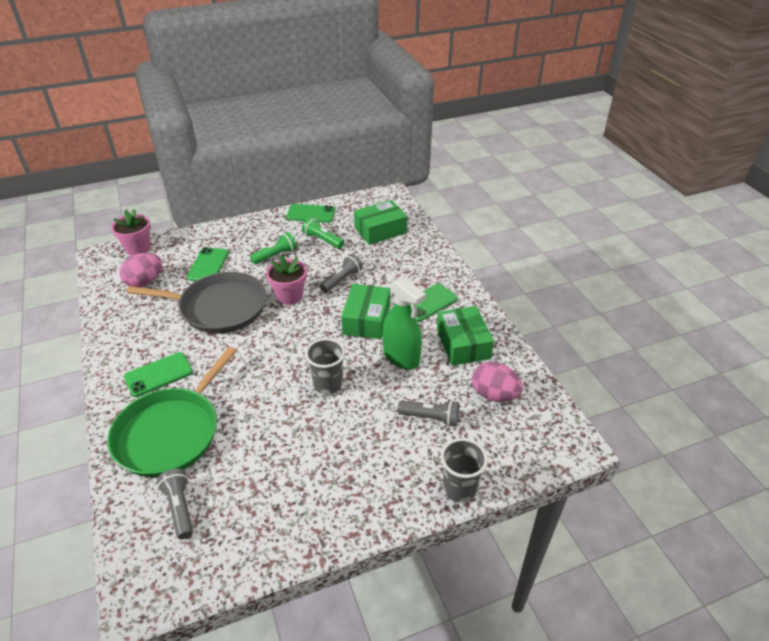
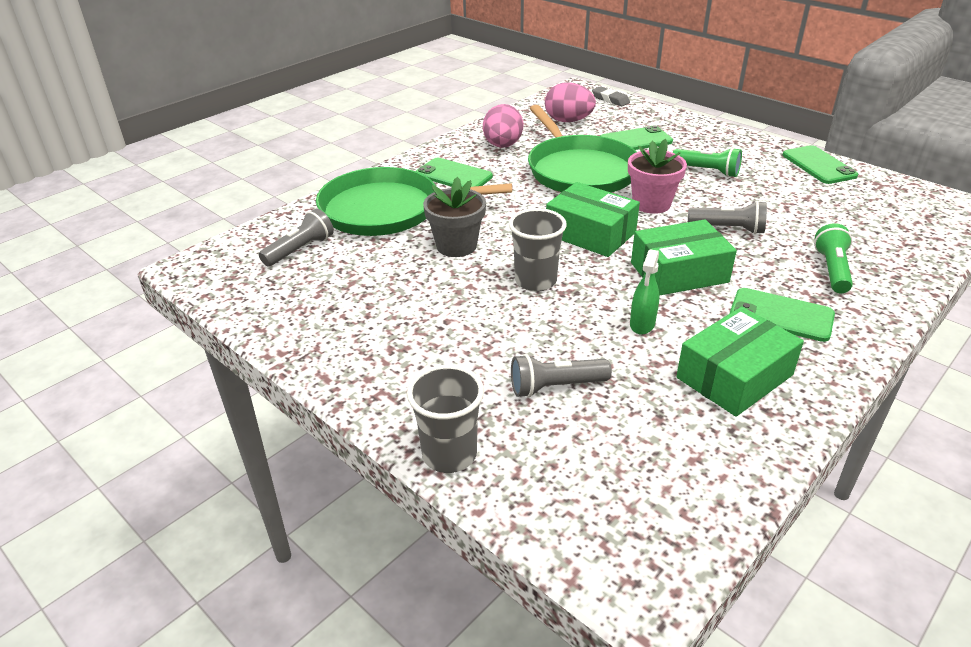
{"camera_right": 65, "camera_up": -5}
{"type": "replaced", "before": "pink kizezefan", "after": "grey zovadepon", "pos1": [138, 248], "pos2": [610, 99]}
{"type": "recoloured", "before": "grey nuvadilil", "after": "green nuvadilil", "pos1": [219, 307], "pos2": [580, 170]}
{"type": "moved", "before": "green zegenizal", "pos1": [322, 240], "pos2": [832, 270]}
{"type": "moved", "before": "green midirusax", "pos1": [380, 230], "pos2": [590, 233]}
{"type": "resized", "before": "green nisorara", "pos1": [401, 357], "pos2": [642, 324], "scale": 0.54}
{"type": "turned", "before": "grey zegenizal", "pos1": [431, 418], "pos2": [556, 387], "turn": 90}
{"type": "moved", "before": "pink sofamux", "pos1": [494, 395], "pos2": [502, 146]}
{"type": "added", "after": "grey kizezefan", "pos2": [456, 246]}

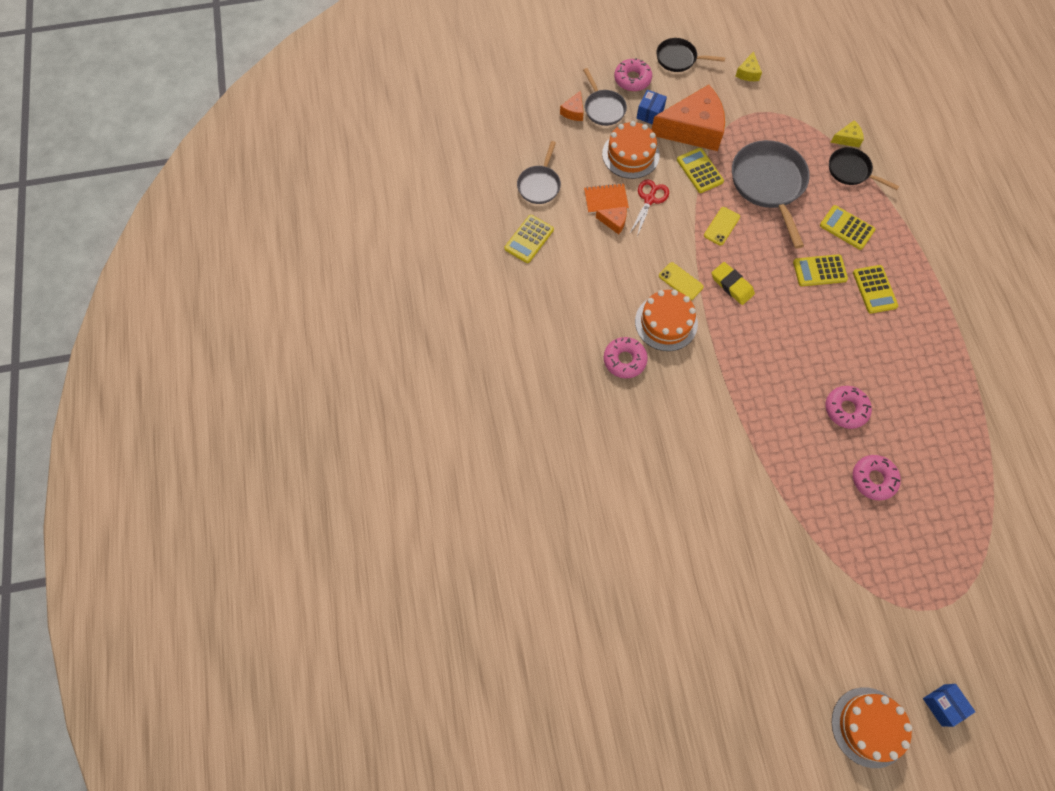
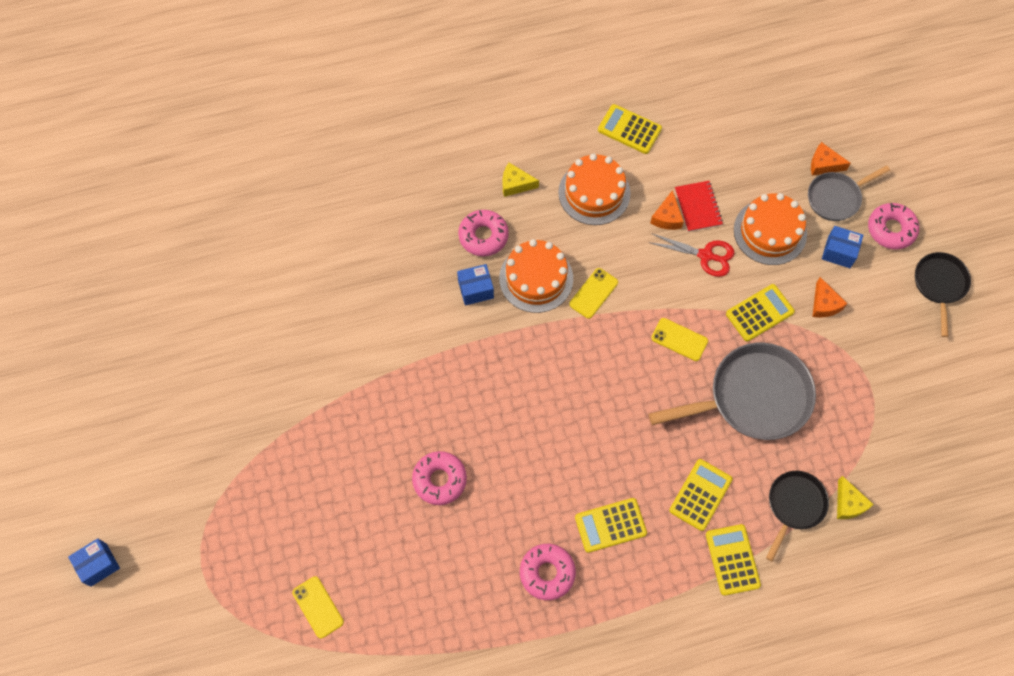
{"camera_right": 85, "camera_up": 0}
{"type": "removed", "before": "grey nuvadilil", "pos1": [539, 185]}
{"type": "recoloured", "before": "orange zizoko", "after": "red zizoko", "pos1": [606, 199], "pos2": [698, 207]}
{"type": "resized", "before": "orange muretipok", "pos1": [693, 129], "pos2": [824, 304], "scale": 0.42}
{"type": "removed", "before": "yellow zovadepon", "pos1": [732, 285]}
{"type": "moved", "before": "yellow muretipok", "pos1": [748, 73], "pos2": [515, 184]}
{"type": "moved", "before": "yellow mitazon", "pos1": [819, 271], "pos2": [732, 560]}
{"type": "moved", "before": "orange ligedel", "pos1": [869, 727], "pos2": [594, 193]}
{"type": "moved", "before": "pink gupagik", "pos1": [873, 479], "pos2": [547, 573]}
{"type": "added", "after": "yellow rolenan", "pos2": [318, 607]}
{"type": "added", "after": "blue midirusax", "pos2": [476, 289]}

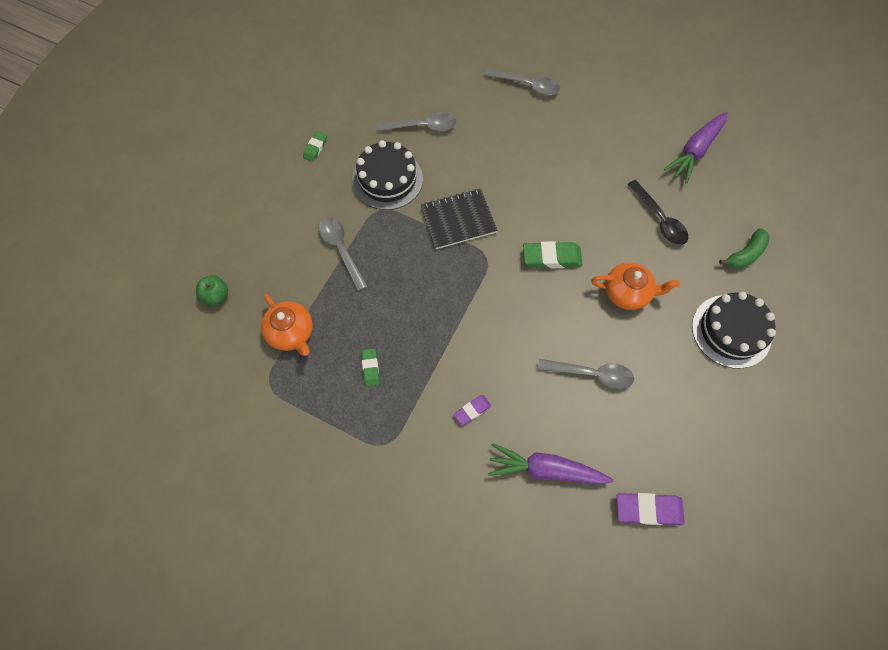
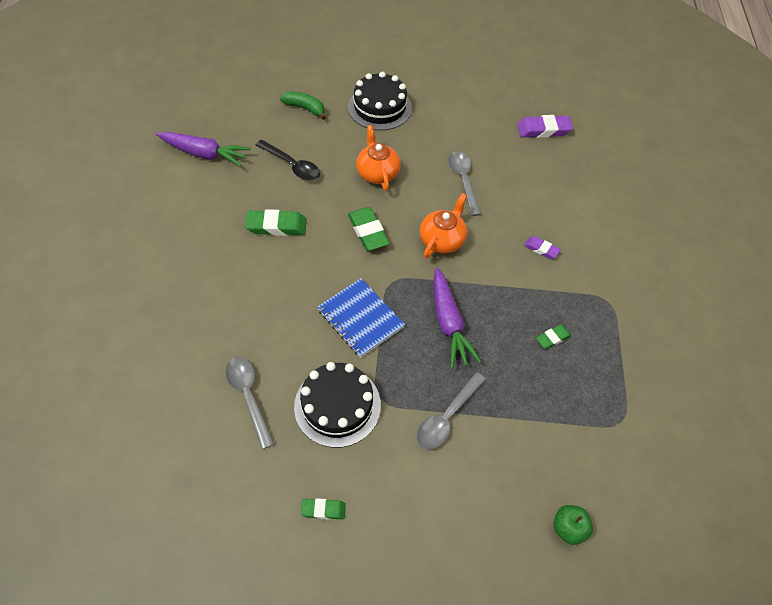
{"camera_right": -115, "camera_up": -10}
{"type": "moved", "before": "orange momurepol", "pos1": [291, 333], "pos2": [442, 240]}
{"type": "recoloured", "before": "black zizoko", "after": "blue zizoko", "pos1": [458, 220], "pos2": [360, 318]}
{"type": "removed", "before": "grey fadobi", "pos1": [527, 85]}
{"type": "moved", "before": "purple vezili", "pos1": [545, 469], "pos2": [449, 323]}
{"type": "turned", "before": "purple zovadepon", "pos1": [648, 509], "pos2": [543, 130], "turn": -75}
{"type": "turned", "before": "black fadobi", "pos1": [659, 219], "pos2": [292, 165], "turn": 90}
{"type": "added", "after": "green zovadepon", "pos2": [276, 226]}

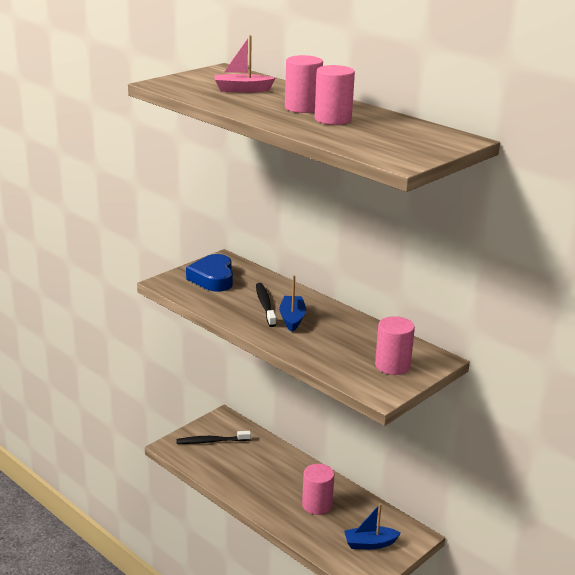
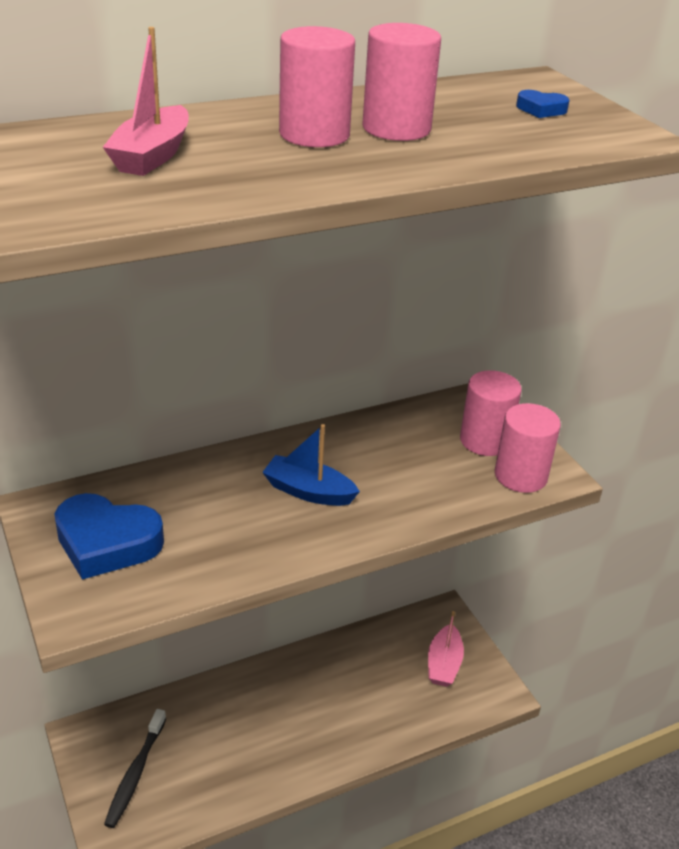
{"camera_right": -70, "camera_up": 10}
{"type": "removed", "before": "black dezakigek", "pos1": [265, 305]}
{"type": "moved", "before": "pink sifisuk", "pos1": [317, 505], "pos2": [520, 476]}
{"type": "recoloured", "before": "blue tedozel", "after": "pink tedozel", "pos1": [370, 543], "pos2": [444, 664]}
{"type": "added", "after": "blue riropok", "pos2": [541, 109]}

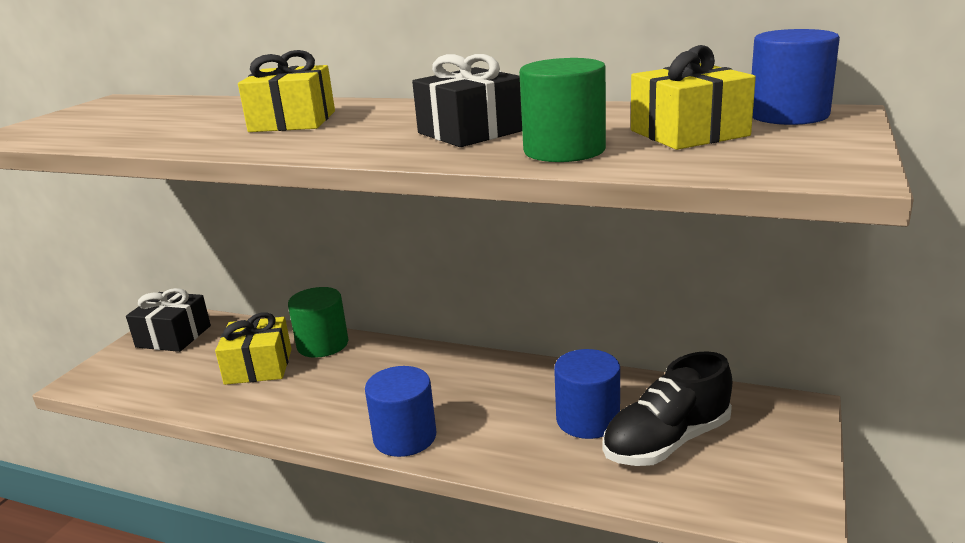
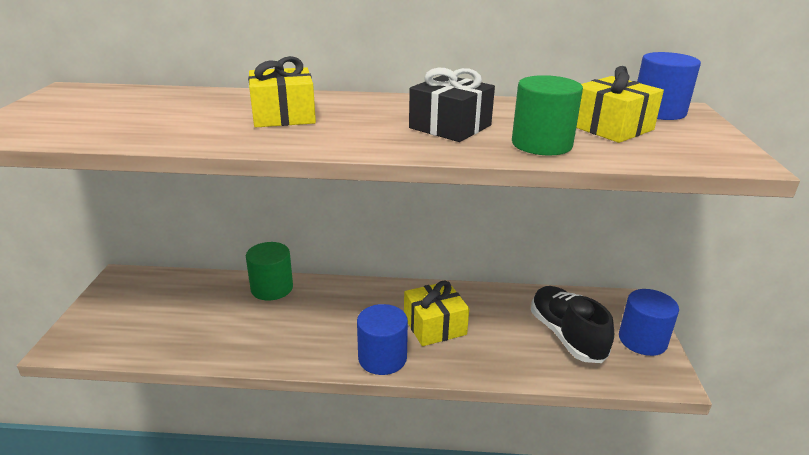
{"camera_right": -20, "camera_up": 5}
{"type": "removed", "before": "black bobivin", "pos1": [173, 336]}
{"type": "moved", "before": "yellow bobivin", "pos1": [258, 366], "pos2": [434, 325]}
{"type": "moved", "before": "blue sifisuk", "pos1": [588, 420], "pos2": [642, 340]}
{"type": "turned", "before": "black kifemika", "pos1": [667, 441], "pos2": [566, 336], "turn": 120}

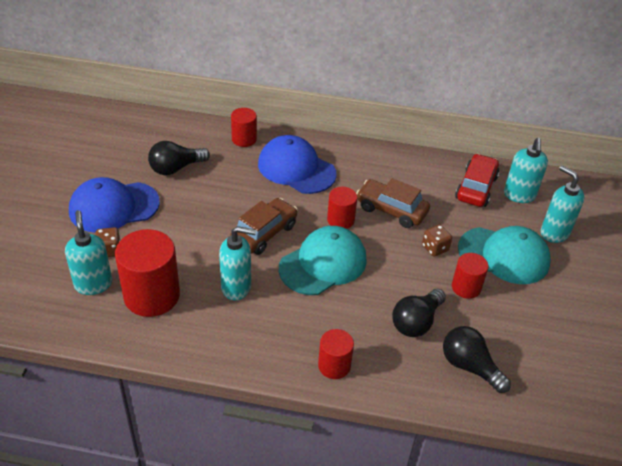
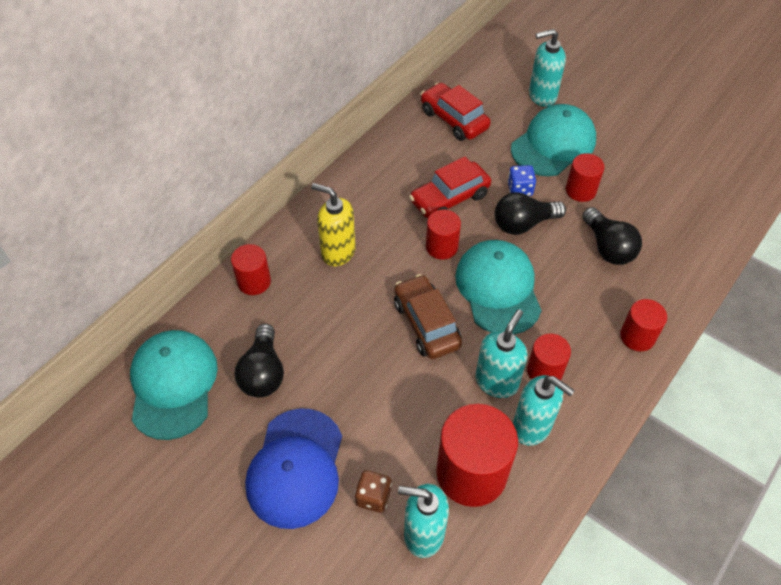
{"camera_right": -60, "camera_up": 10}
{"type": "replaced", "before": "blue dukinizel", "after": "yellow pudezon", "pos1": [296, 168], "pos2": [338, 252]}
{"type": "recoloured", "before": "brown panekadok", "after": "red panekadok", "pos1": [391, 210], "pos2": [449, 198]}
{"type": "recoloured", "before": "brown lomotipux", "after": "blue lomotipux", "pos1": [435, 248], "pos2": [520, 189]}
{"type": "moved", "before": "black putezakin", "pos1": [469, 366], "pos2": [523, 224]}
{"type": "moved", "before": "turquoise pudezon", "pos1": [519, 195], "pos2": [532, 427]}
{"type": "added", "after": "turquoise dukinizel", "pos2": [173, 384]}
{"type": "added", "after": "red sifisuk", "pos2": [544, 371]}

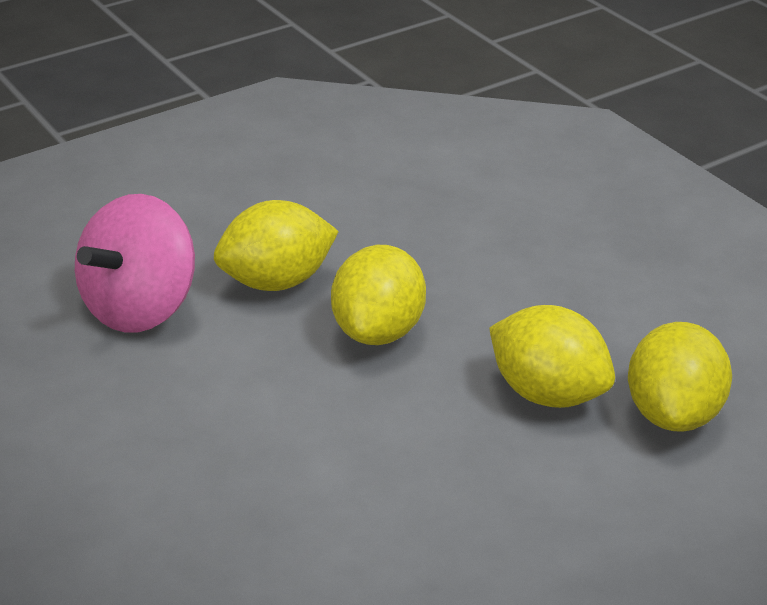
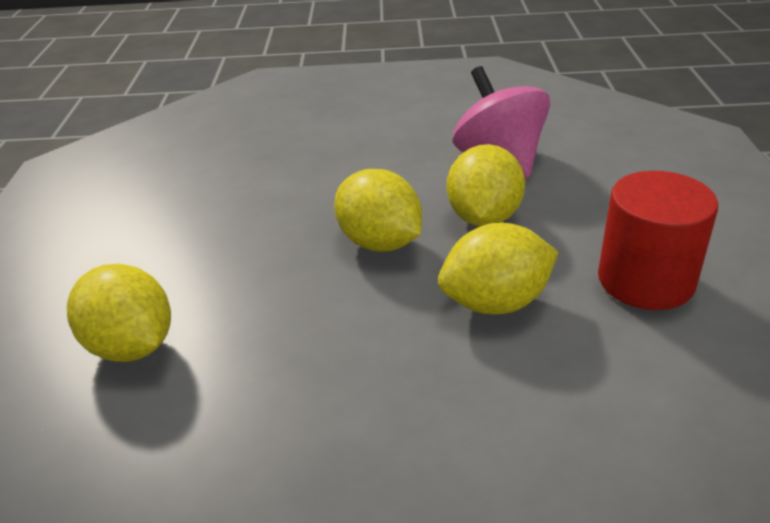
{"camera_right": 125, "camera_up": 0}
{"type": "moved", "before": "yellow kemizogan", "pos1": [548, 393], "pos2": [496, 303]}
{"type": "added", "after": "red sifisuk", "pos2": [645, 280]}

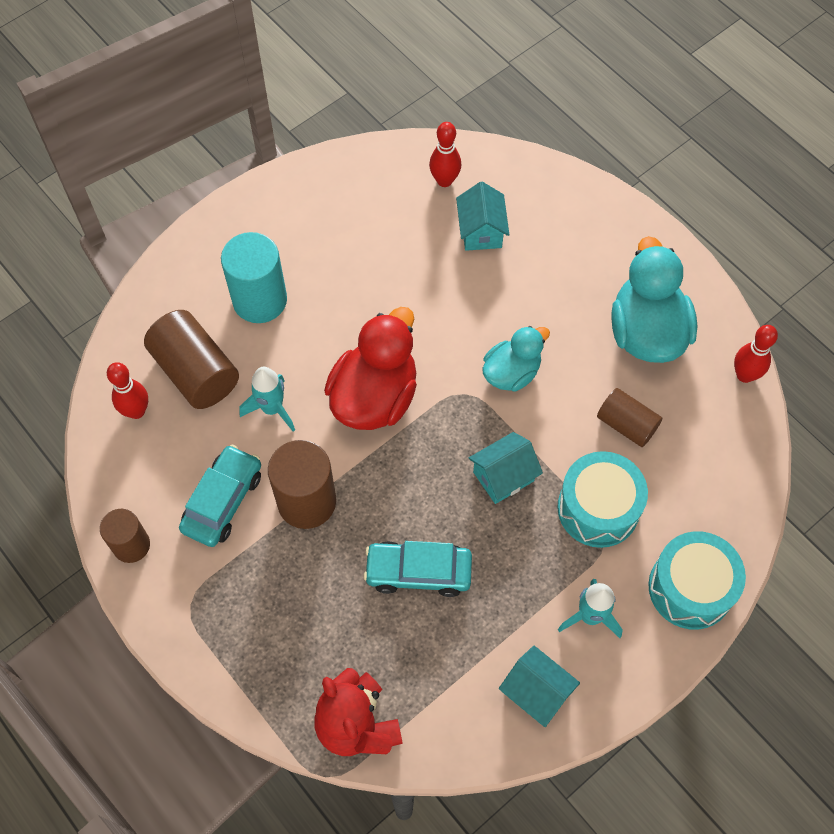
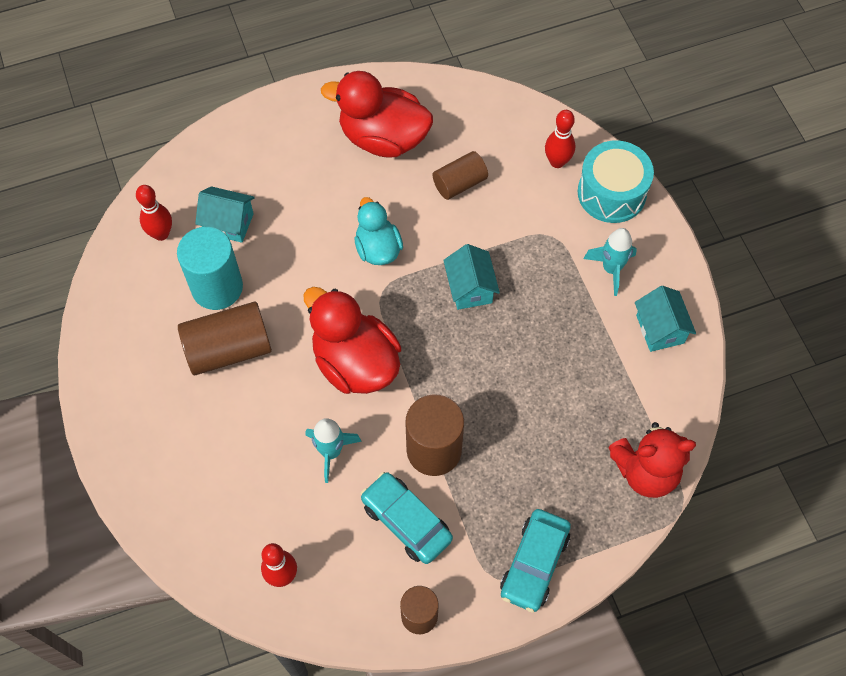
{"camera_right": -70, "camera_up": 0}
{"type": "moved", "before": "brown sifisuk", "pos1": [196, 372], "pos2": [229, 349]}
{"type": "moved", "before": "turquoise sifisuk", "pos1": [260, 300], "pos2": [217, 287]}
{"type": "moved", "before": "turquoise panekadok", "pos1": [418, 572], "pos2": [534, 564]}
{"type": "turned", "before": "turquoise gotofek", "pos1": [536, 692], "pos2": [660, 329], "turn": -75}
{"type": "removed", "before": "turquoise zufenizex", "pos1": [598, 508]}
{"type": "recoloured", "before": "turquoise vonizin", "after": "red vonizin", "pos1": [646, 332], "pos2": [383, 138]}
{"type": "moved", "before": "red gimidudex", "pos1": [744, 375], "pos2": [557, 162]}

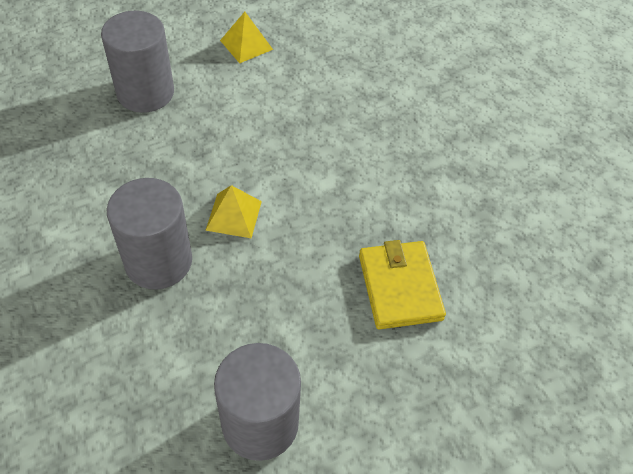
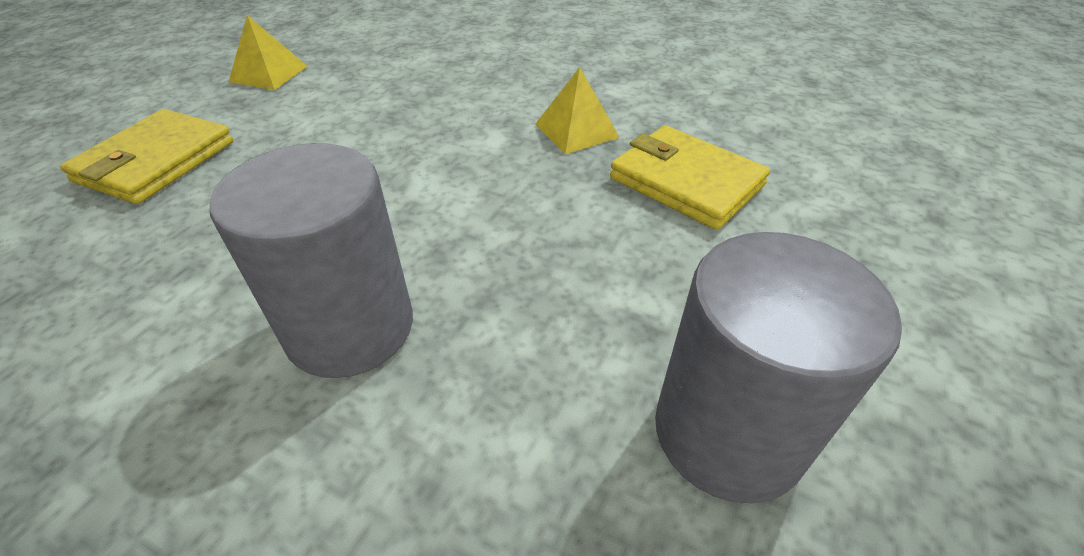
{"camera_right": -35, "camera_up": -10}
{"type": "replaced", "before": "grey sifisuk", "after": "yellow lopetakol", "pos1": [145, 92], "pos2": [156, 161]}
{"type": "moved", "before": "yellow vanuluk", "pos1": [233, 215], "pos2": [576, 130]}

